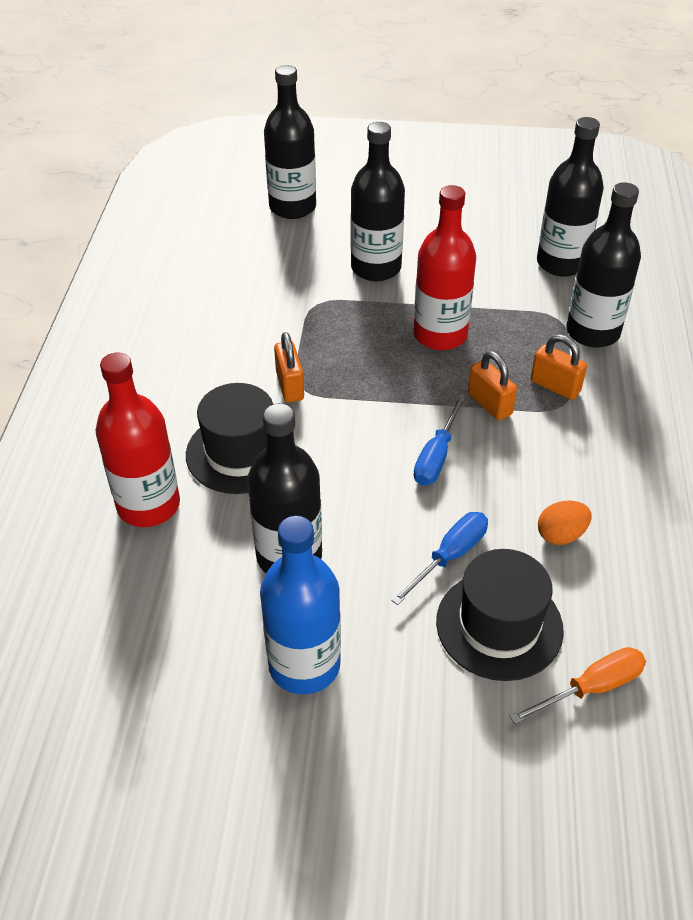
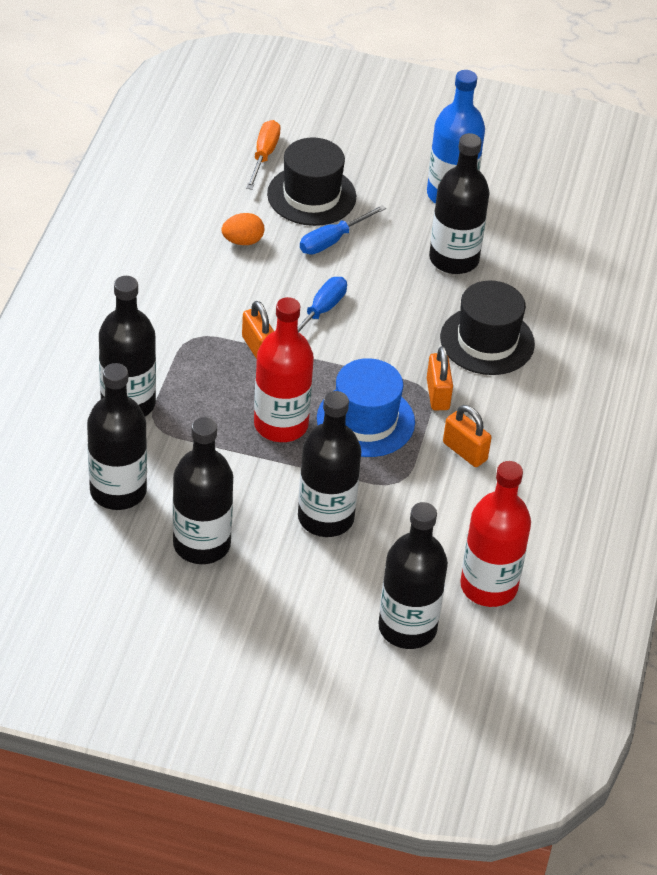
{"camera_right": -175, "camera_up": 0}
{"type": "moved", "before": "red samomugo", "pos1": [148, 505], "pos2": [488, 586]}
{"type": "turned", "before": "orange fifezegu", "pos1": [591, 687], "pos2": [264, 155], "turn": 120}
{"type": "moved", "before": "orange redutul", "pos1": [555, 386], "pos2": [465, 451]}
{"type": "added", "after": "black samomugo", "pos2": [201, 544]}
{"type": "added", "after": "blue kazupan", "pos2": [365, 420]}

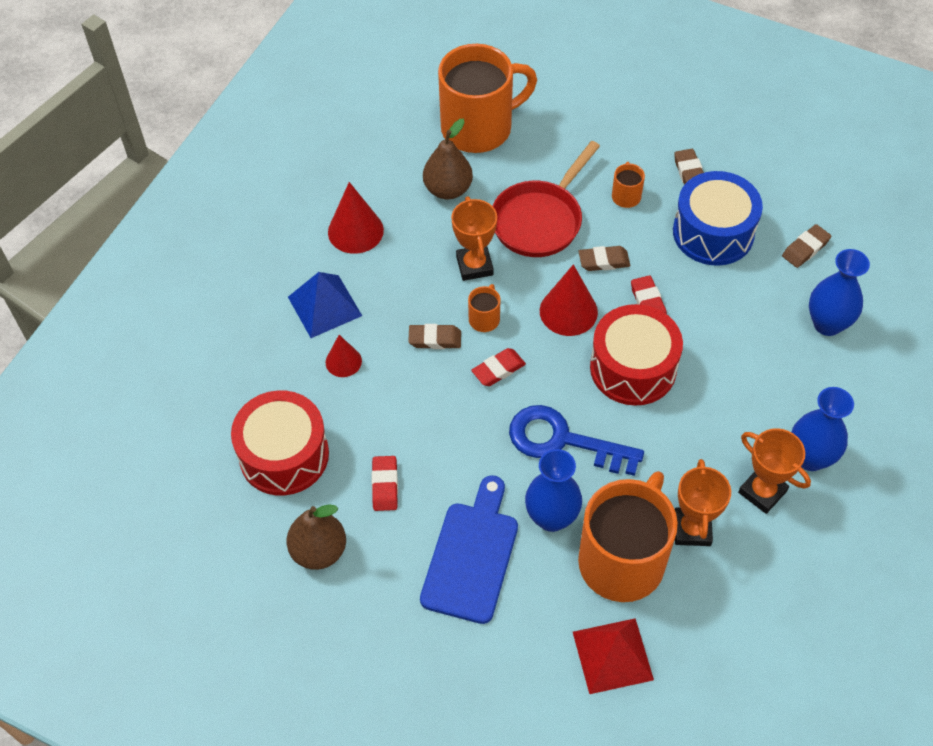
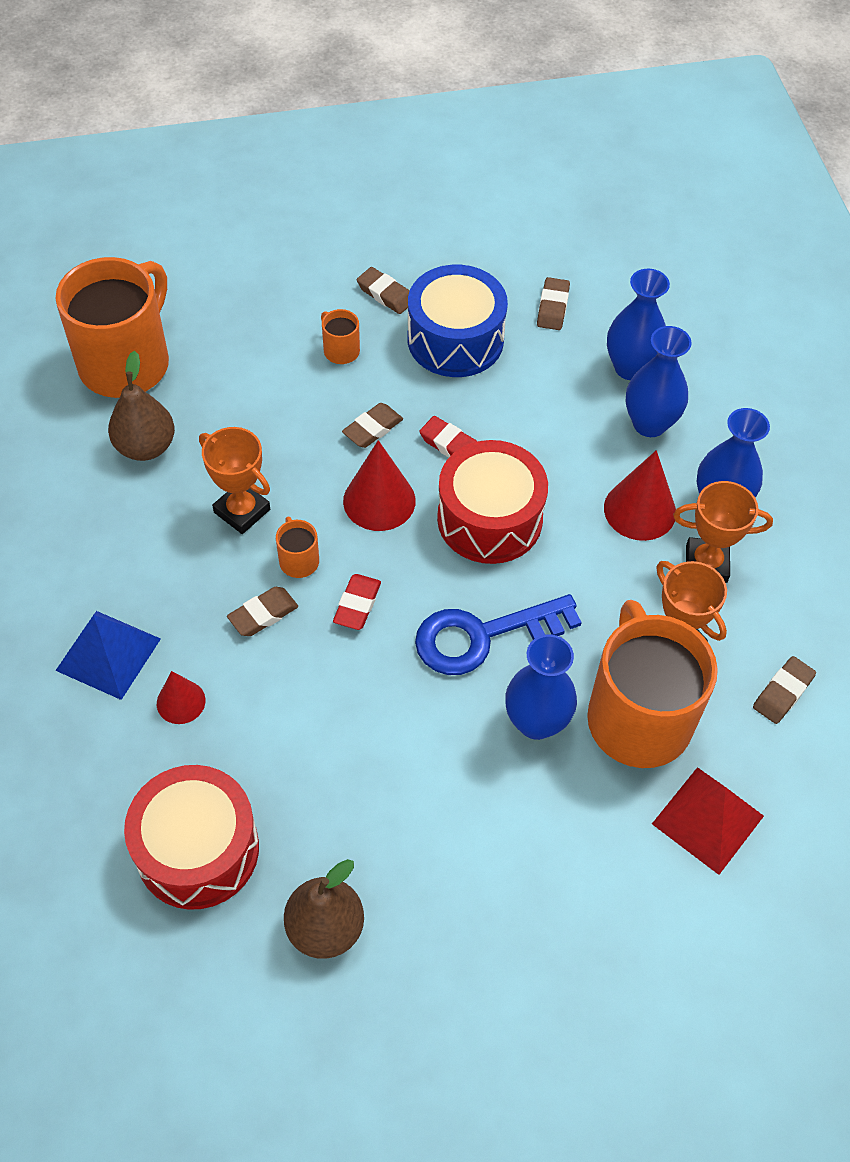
{"camera_right": -40, "camera_up": 0}
{"type": "moved", "before": "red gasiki", "pos1": [355, 231], "pos2": [640, 510]}
{"type": "removed", "before": "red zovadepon", "pos1": [385, 485]}
{"type": "removed", "before": "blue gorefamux", "pos1": [471, 556]}
{"type": "removed", "before": "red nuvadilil", "pos1": [540, 220]}
{"type": "added", "after": "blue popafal", "pos2": [649, 424]}
{"type": "added", "after": "brown zovadepon", "pos2": [782, 692]}

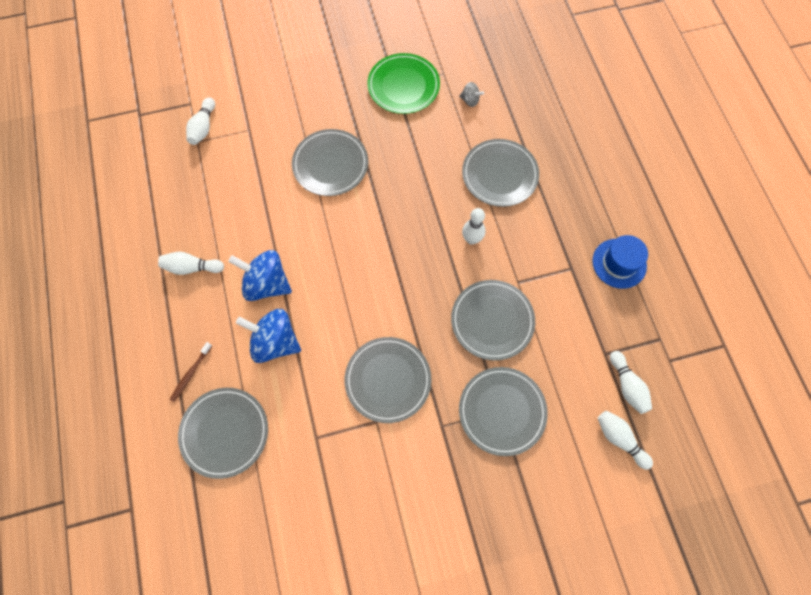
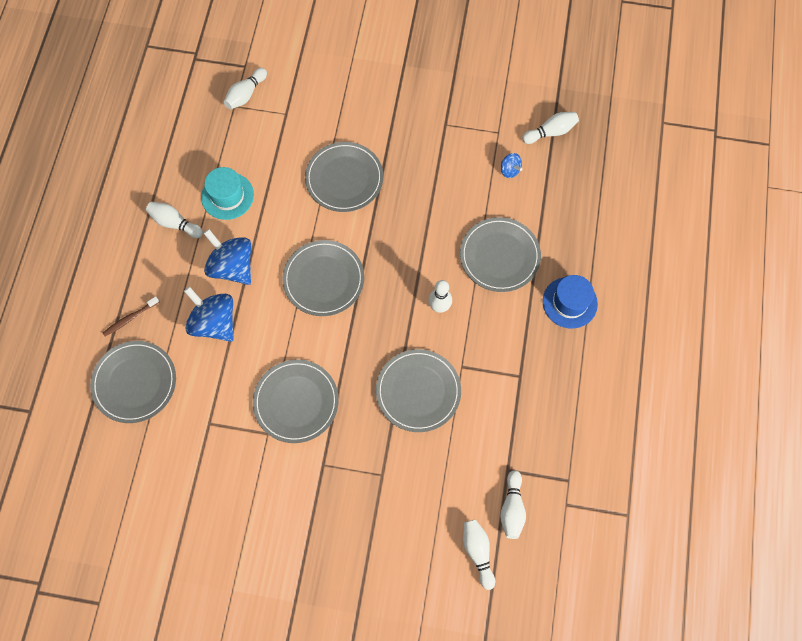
{"camera_right": 25, "camera_up": 0}
{"type": "removed", "before": "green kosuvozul", "pos1": [403, 86]}
{"type": "recoloured", "before": "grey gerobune", "after": "blue gerobune", "pos1": [470, 100], "pos2": [510, 170]}
{"type": "moved", "before": "grey kosuvozul", "pos1": [502, 411], "pos2": [323, 279]}
{"type": "moved", "before": "blue kazupan", "pos1": [619, 263], "pos2": [569, 302]}
{"type": "added", "after": "turquoise kazupan", "pos2": [227, 196]}
{"type": "added", "after": "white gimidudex", "pos2": [550, 132]}

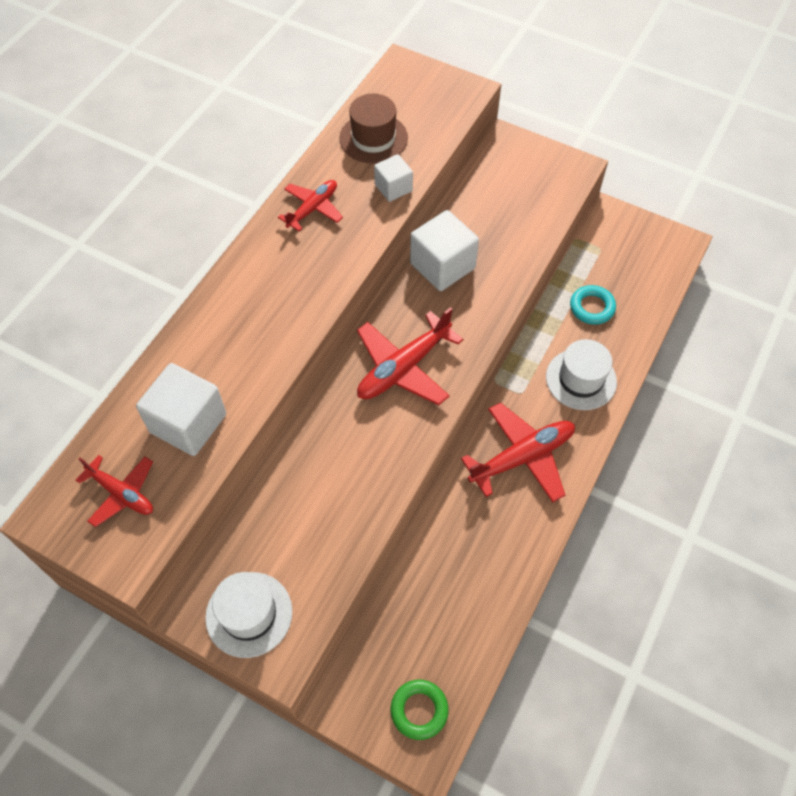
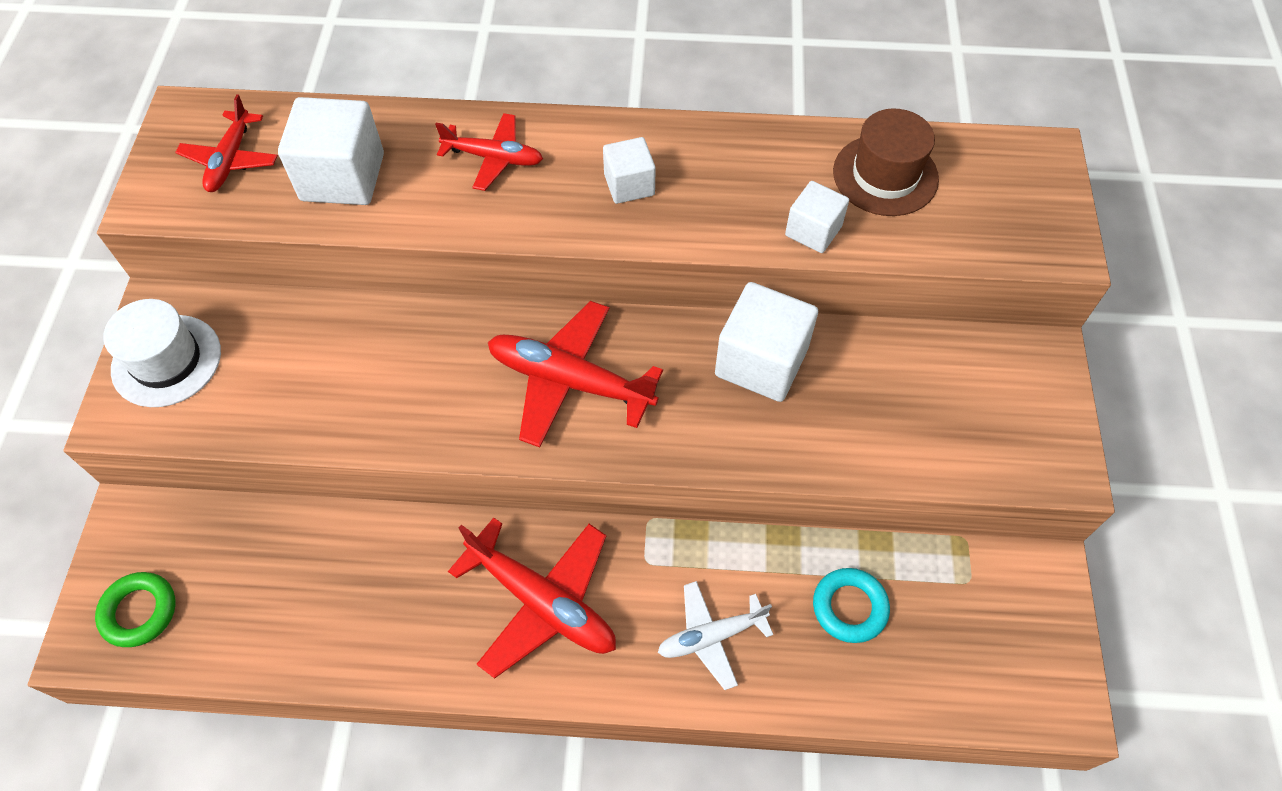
{"camera_right": 65, "camera_up": 0}
{"type": "moved", "before": "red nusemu", "pos1": [313, 208], "pos2": [494, 158]}
{"type": "replaced", "before": "white kazupan", "after": "white nusemu", "pos1": [581, 379], "pos2": [711, 637]}
{"type": "added", "after": "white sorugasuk", "pos2": [629, 185]}

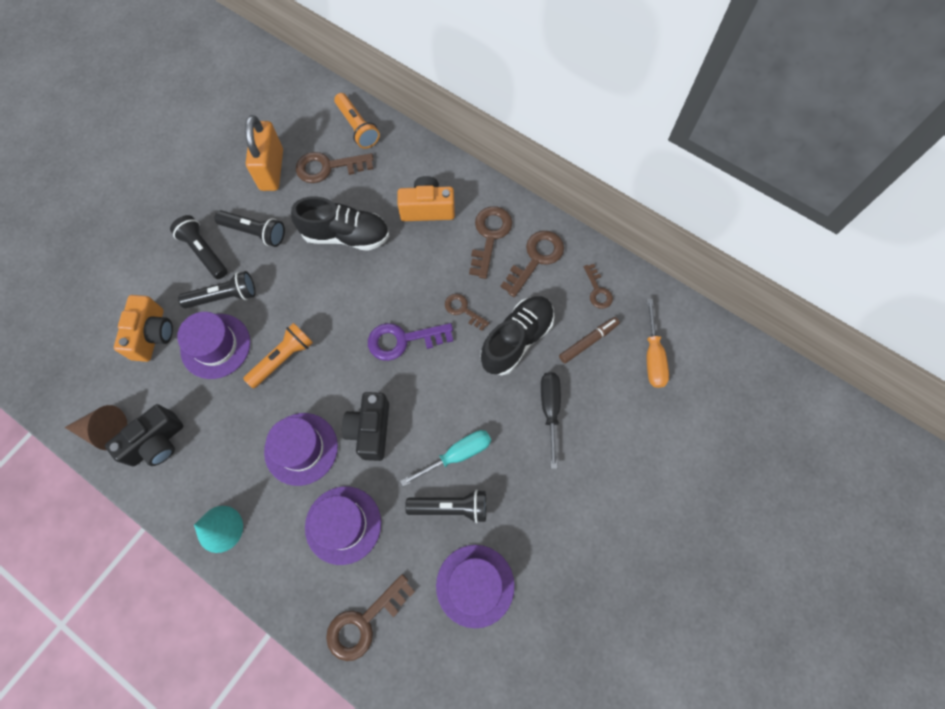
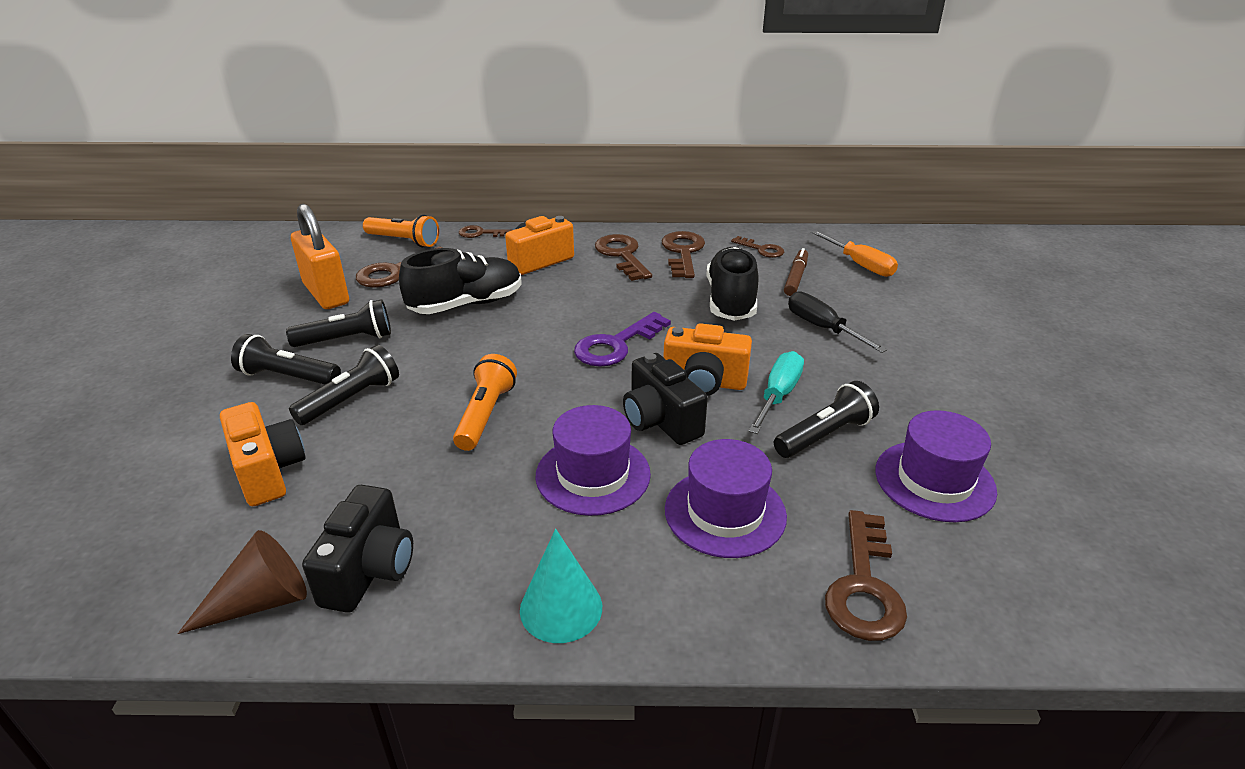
{"camera_right": -35, "camera_up": -35}
{"type": "removed", "before": "purple kazupan", "pos1": [215, 346]}
{"type": "moved", "before": "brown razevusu", "pos1": [463, 310], "pos2": [481, 233]}
{"type": "added", "after": "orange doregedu", "pos2": [704, 382]}

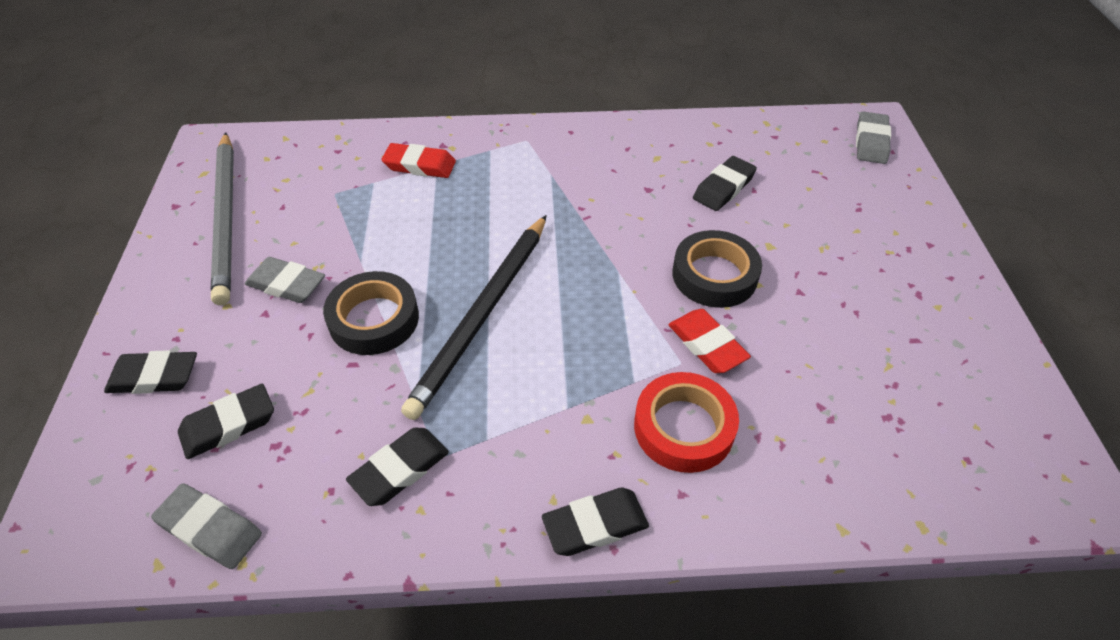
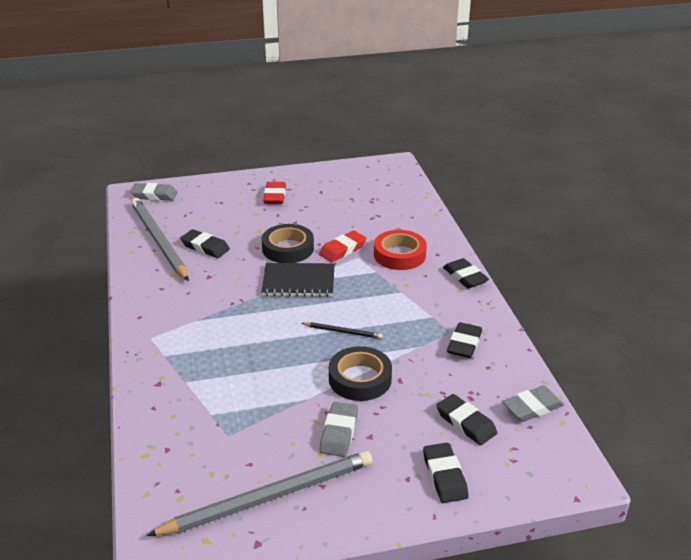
{"camera_right": -100, "camera_up": -15}
{"type": "turned", "before": "grey zovadepon", "pos1": [210, 529], "pos2": [532, 407], "turn": 45}
{"type": "turned", "before": "black zovadepon", "pos1": [400, 469], "pos2": [464, 344], "turn": 75}
{"type": "moved", "before": "red zovadepon", "pos1": [420, 165], "pos2": [275, 196]}
{"type": "resized", "before": "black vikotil", "pos1": [482, 315], "pos2": [343, 332], "scale": 0.44}
{"type": "added", "after": "grey vikotil", "pos2": [159, 241]}
{"type": "added", "after": "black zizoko", "pos2": [298, 282]}

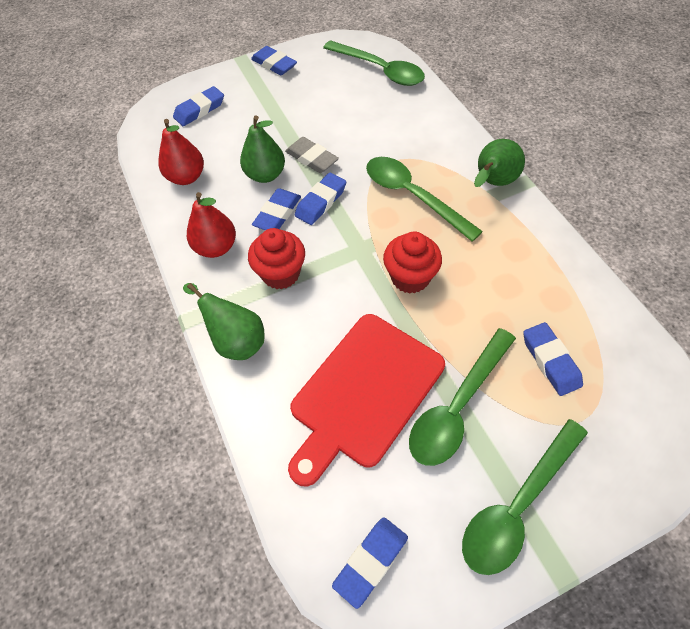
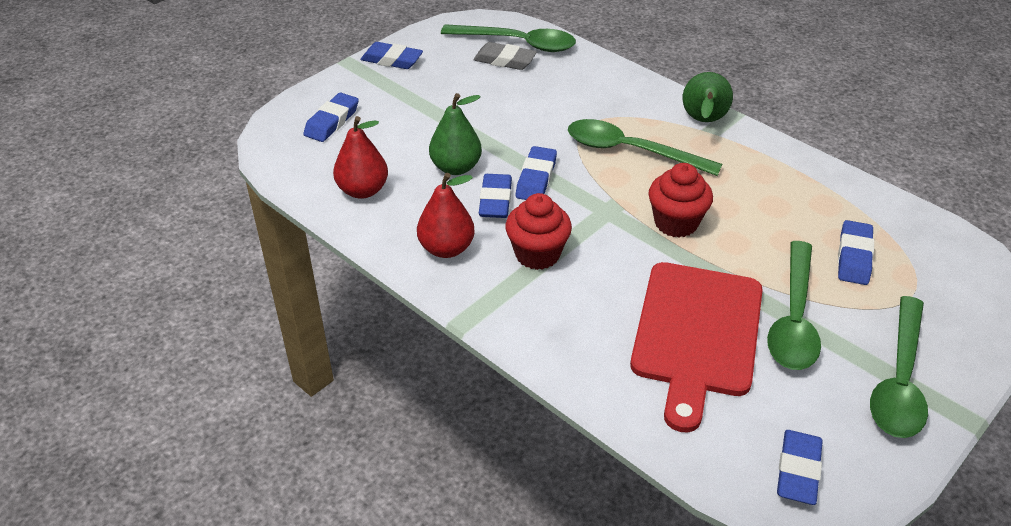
{"camera_right": -25, "camera_up": -15}
{"type": "removed", "before": "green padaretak", "pos1": [236, 340]}
{"type": "moved", "before": "grey zovadepon", "pos1": [311, 158], "pos2": [505, 60]}
{"type": "turned", "before": "blue zovadepon", "pos1": [550, 361], "pos2": [854, 257], "turn": 60}

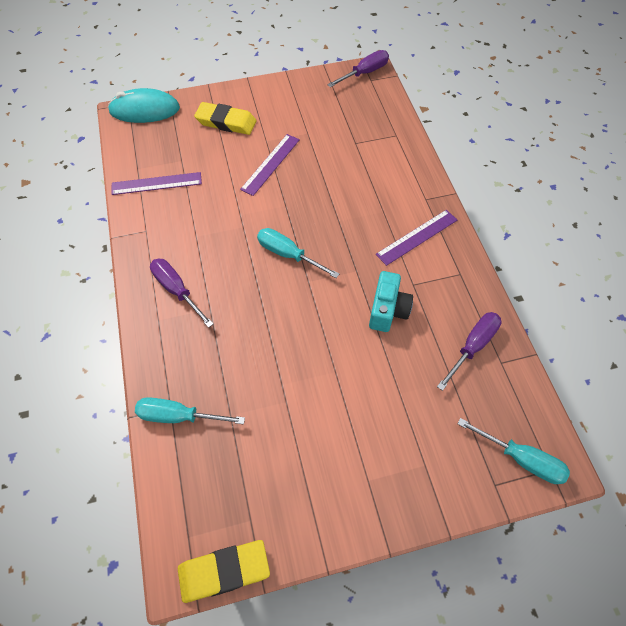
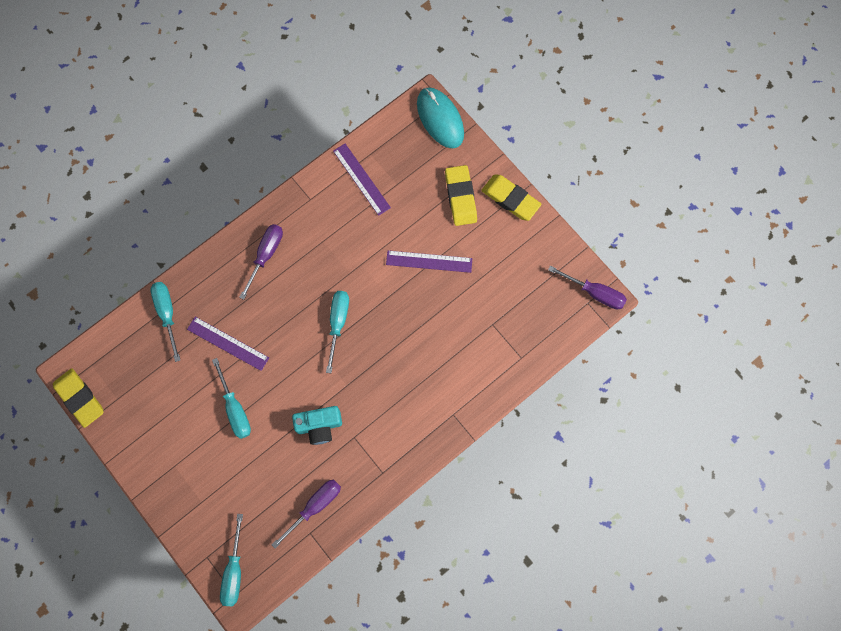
{"camera_right": 65, "camera_up": 15}
{"type": "moved", "before": "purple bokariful", "pos1": [417, 237], "pos2": [228, 343]}
{"type": "turned", "before": "purple fifezegu", "pos1": [473, 346], "pos2": [315, 506], "turn": -60}
{"type": "added", "after": "turquoise fifezegu", "pos2": [235, 409]}
{"type": "added", "after": "yellow zovadepon", "pos2": [510, 199]}

